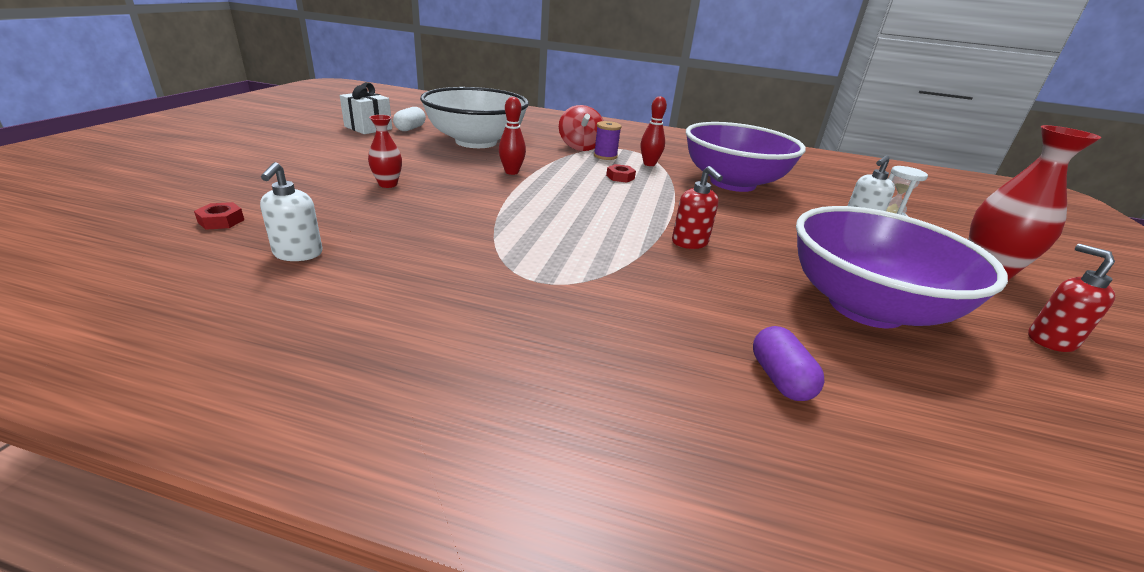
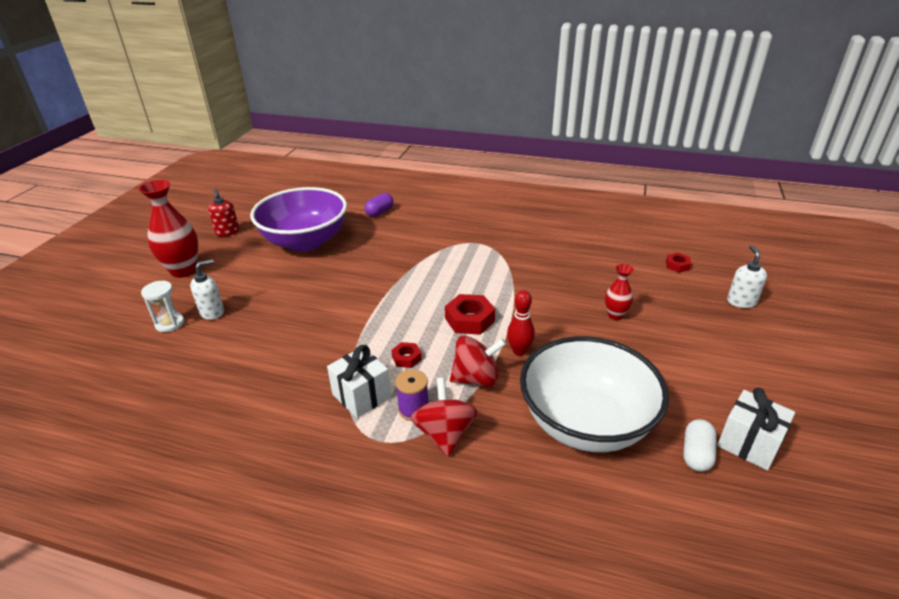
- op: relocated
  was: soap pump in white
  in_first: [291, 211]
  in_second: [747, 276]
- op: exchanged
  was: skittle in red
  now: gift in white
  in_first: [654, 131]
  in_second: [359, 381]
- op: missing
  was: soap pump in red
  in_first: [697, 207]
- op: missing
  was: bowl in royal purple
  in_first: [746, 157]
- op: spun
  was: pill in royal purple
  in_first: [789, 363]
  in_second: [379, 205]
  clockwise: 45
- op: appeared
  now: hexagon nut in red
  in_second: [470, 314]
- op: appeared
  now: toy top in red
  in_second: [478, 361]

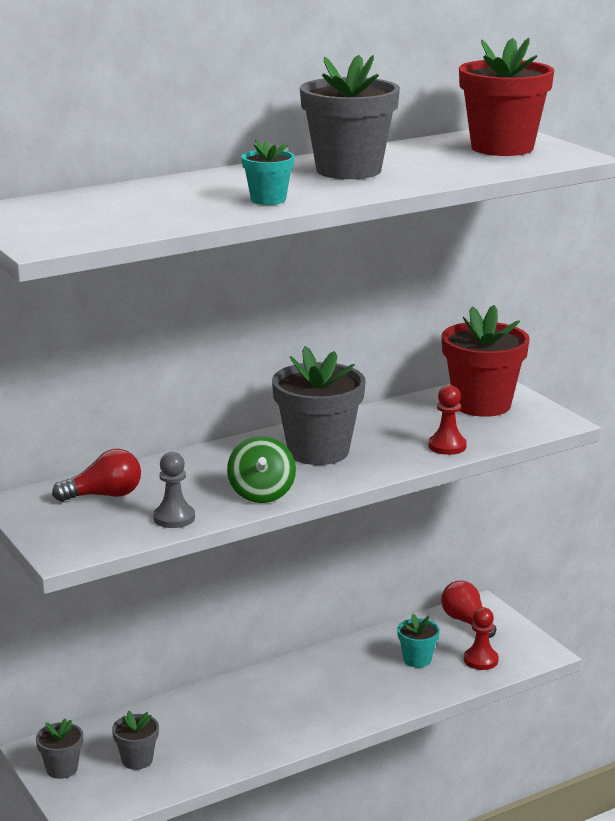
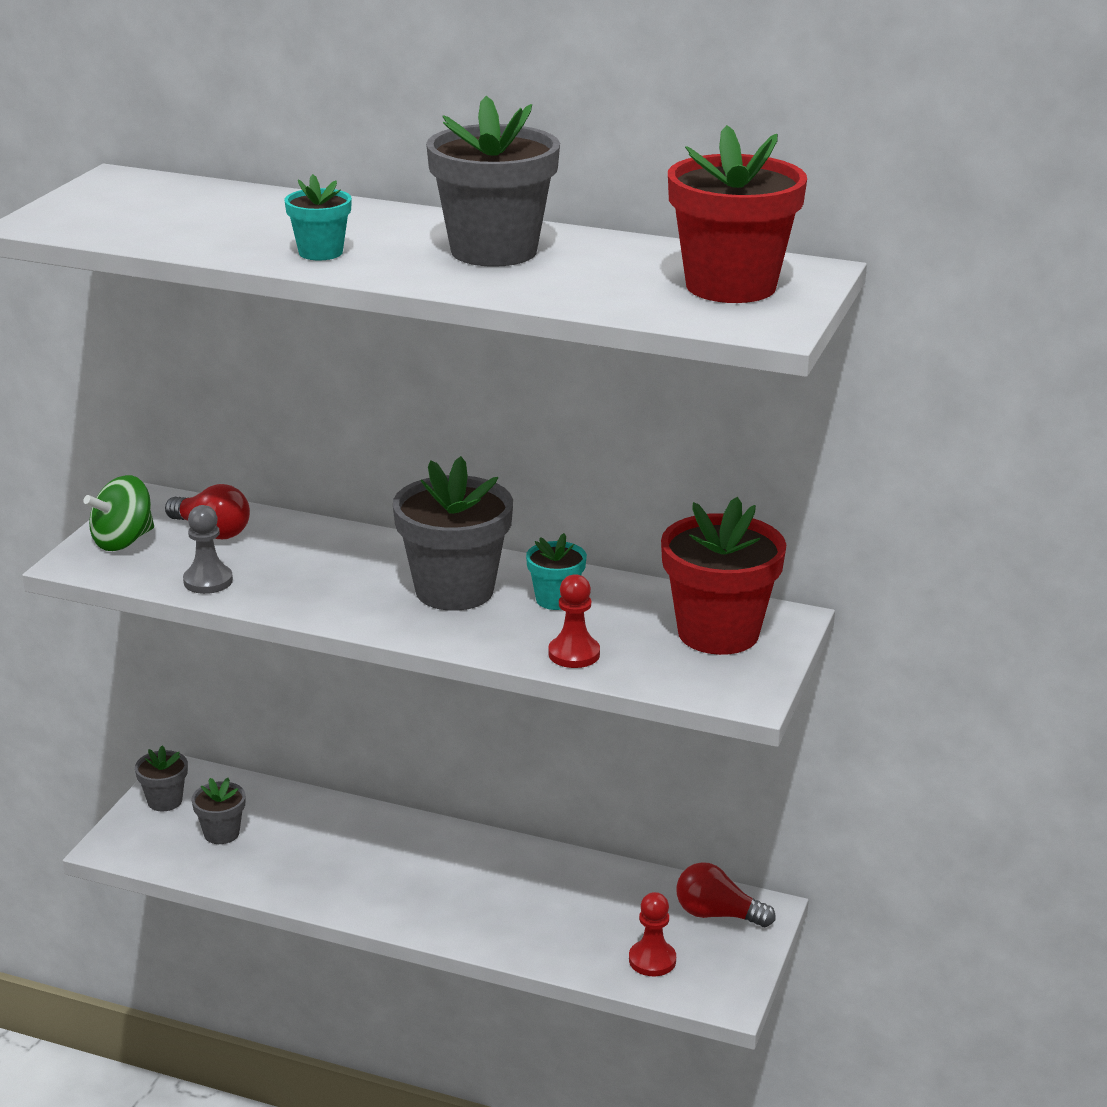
- op: relocated
  was: toy top in leaf-green
  in_first: [261, 469]
  in_second: [118, 513]
- op: relocated
  was: potted plant in aqua
  in_first: [418, 641]
  in_second: [556, 571]
- op: spun
  was: lightbulb in red
  in_first: [468, 609]
  in_second: [726, 894]
  clockwise: -90

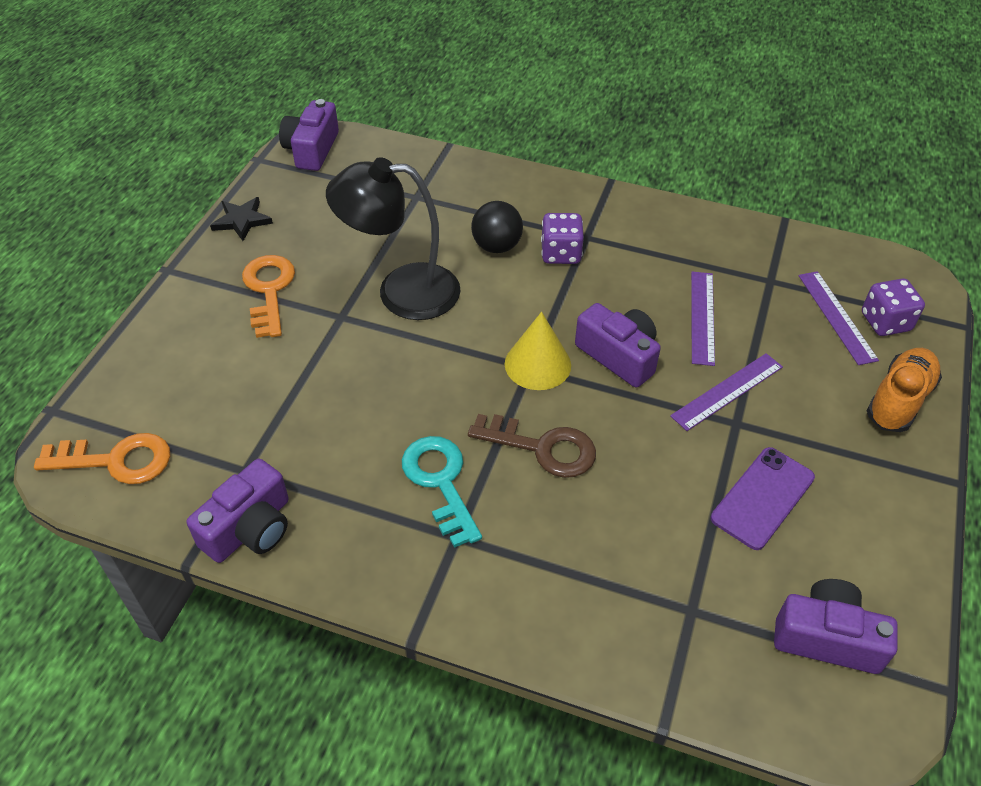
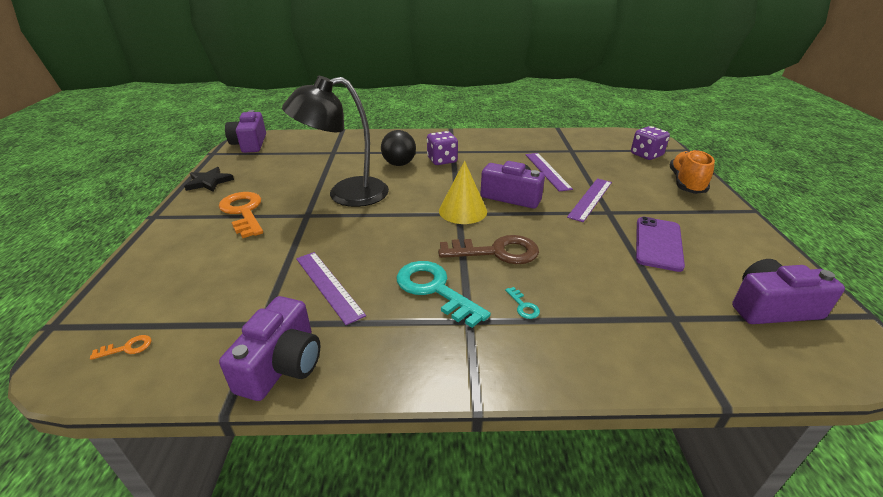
- op: size
  was: door key in orange
  in_first: [102, 458]
  in_second: [121, 347]
  ratio: 0.41
- op: relocated
  was: measuring stick in royal purple
  in_first: [839, 318]
  in_second: [331, 288]
- op: appeared
  now: door key in aqua
  in_second: [522, 303]

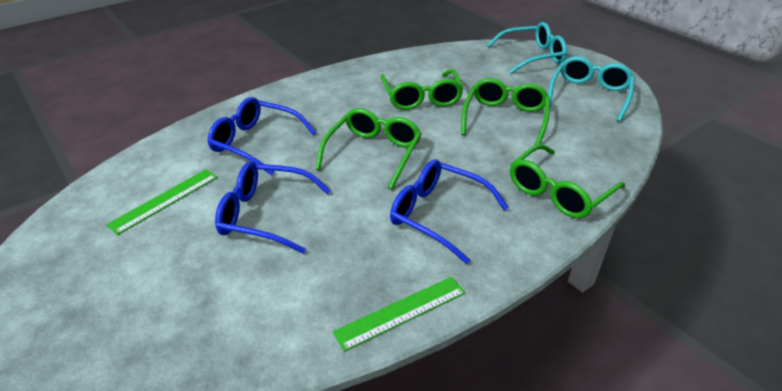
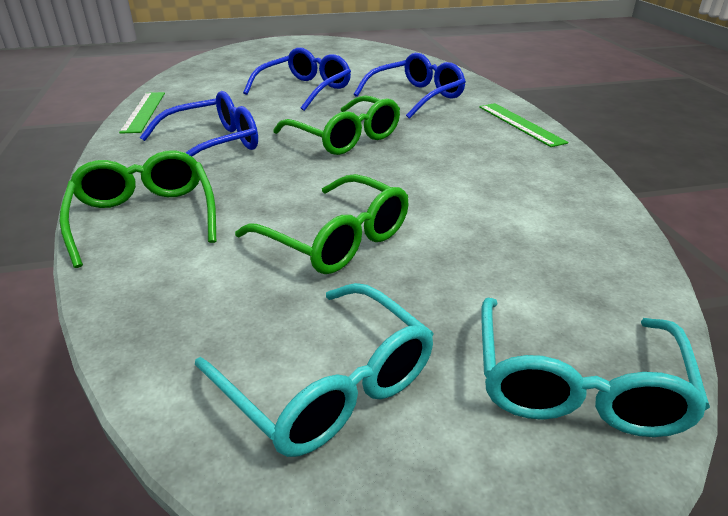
- op: relocated
  was: measuring stick in leaf-green
  in_first: [162, 202]
  in_second: [523, 125]
- op: missing
  was: eyeglasses in leaf-green
  in_first: [422, 89]

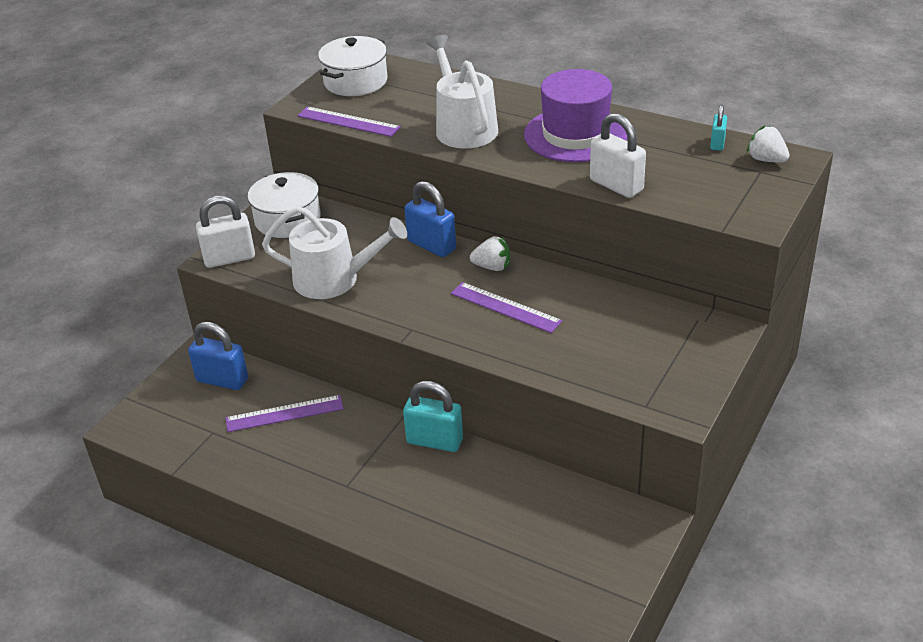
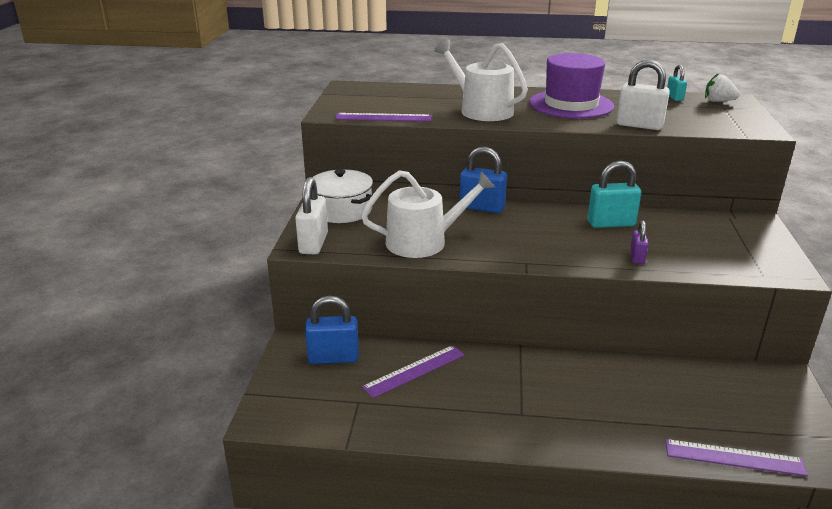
- op: spun
  was: padlock in white
  in_first: [225, 231]
  in_second: [311, 215]
  clockwise: -45
- op: missing
  was: stockpot in white
  in_first: [353, 66]
- op: relocated
  was: padlock in aqua
  in_first: [433, 416]
  in_second: [614, 194]
- op: relocated
  was: measuring stick in royal purple
  in_first: [506, 307]
  in_second: [736, 457]
- op: missing
  was: toy strawberry in white
  in_first: [490, 253]
- op: appeared
  now: padlock in royal purple
  in_second: [639, 242]

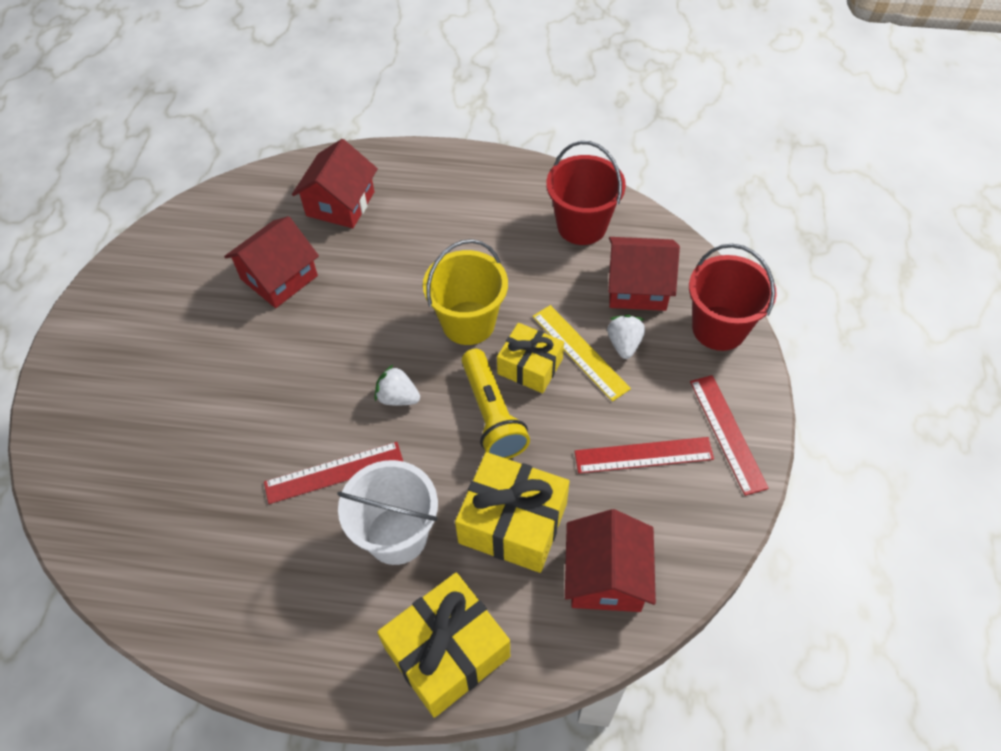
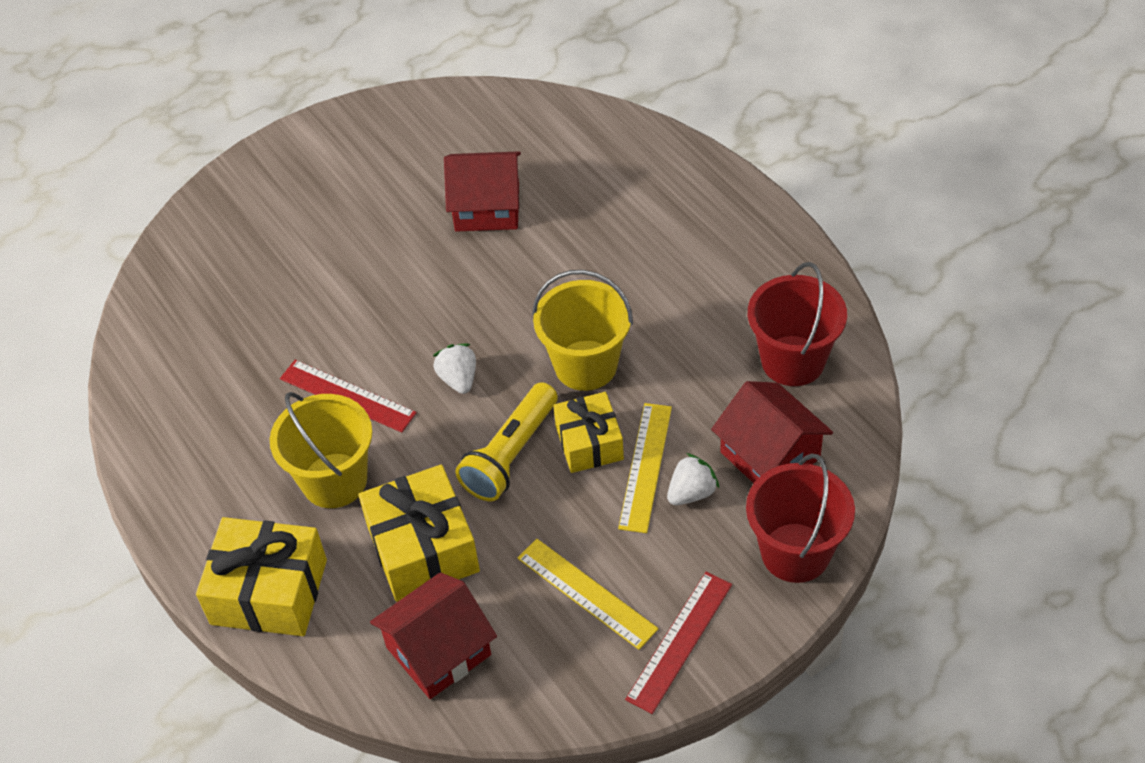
- op: missing
  was: house in red
  in_first: [335, 183]
- op: colour
  was: bucket in white
  now: bucket in bright yellow
  in_first: [387, 512]
  in_second: [321, 450]
- op: colour
  was: measuring stick in red
  now: measuring stick in bright yellow
  in_first: [644, 455]
  in_second: [588, 594]

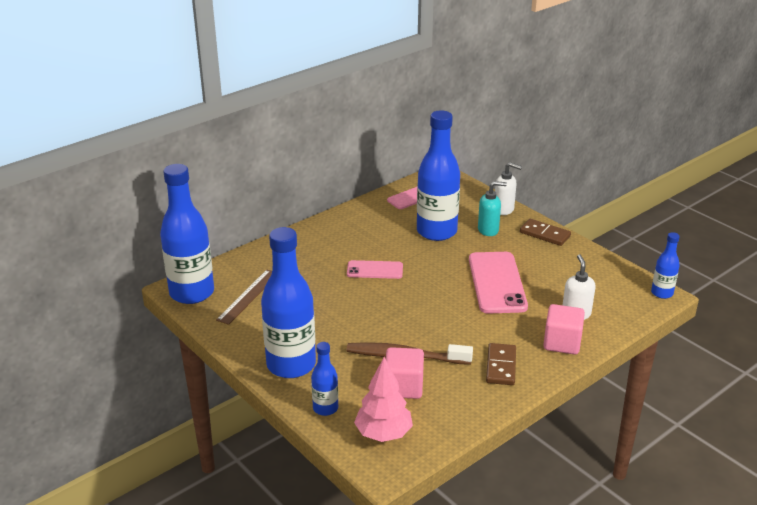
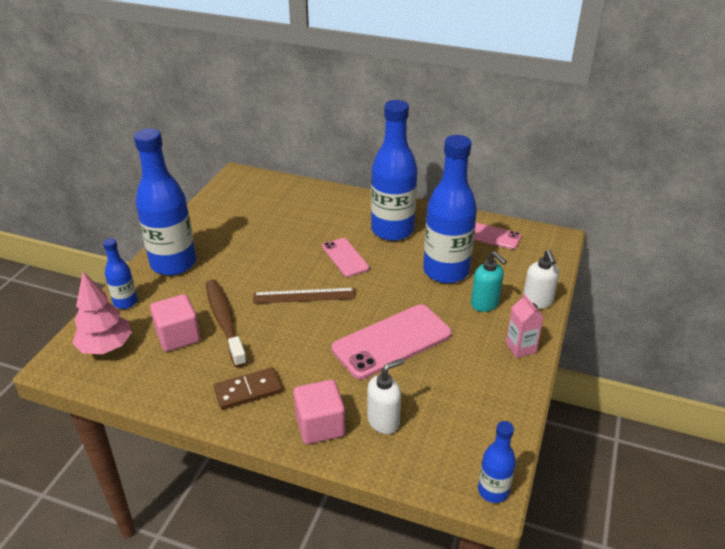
- op: relocated
  was: drink bottle in cobalt
  in_first: [187, 234]
  in_second: [394, 170]
- op: relocated
  was: measuring stick in dark brown
  in_first: [244, 297]
  in_second: [304, 296]
- op: exchanged
  was: domino piece in dark brown
  now: juice carton in rose-pink
  in_first: [545, 232]
  in_second: [525, 326]

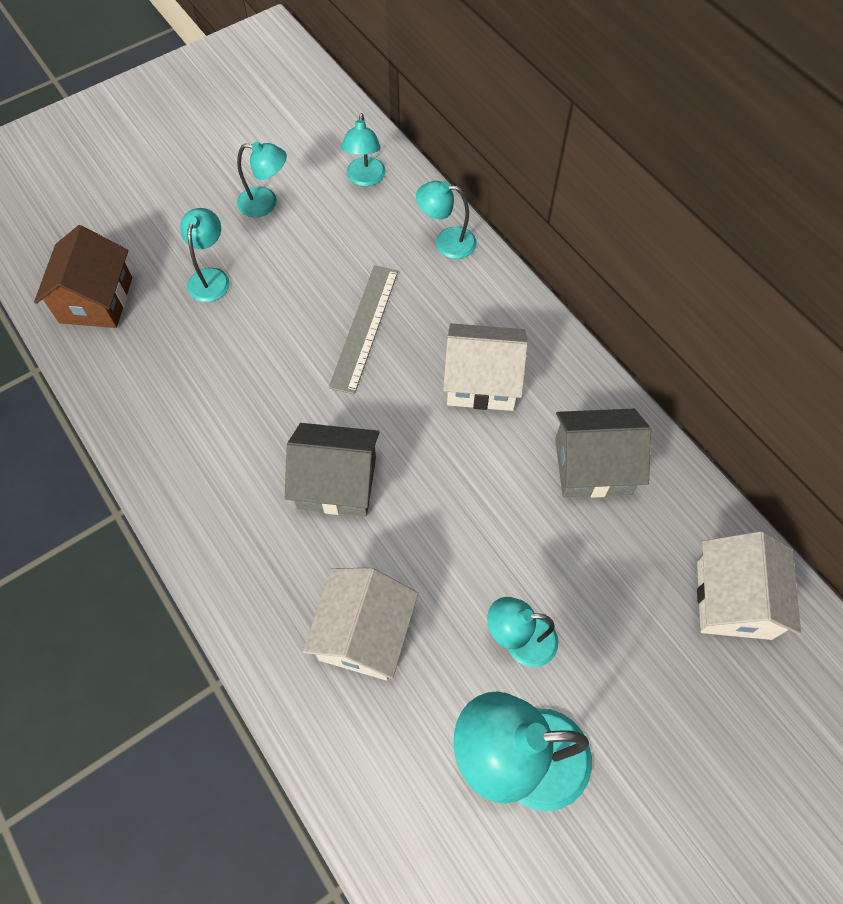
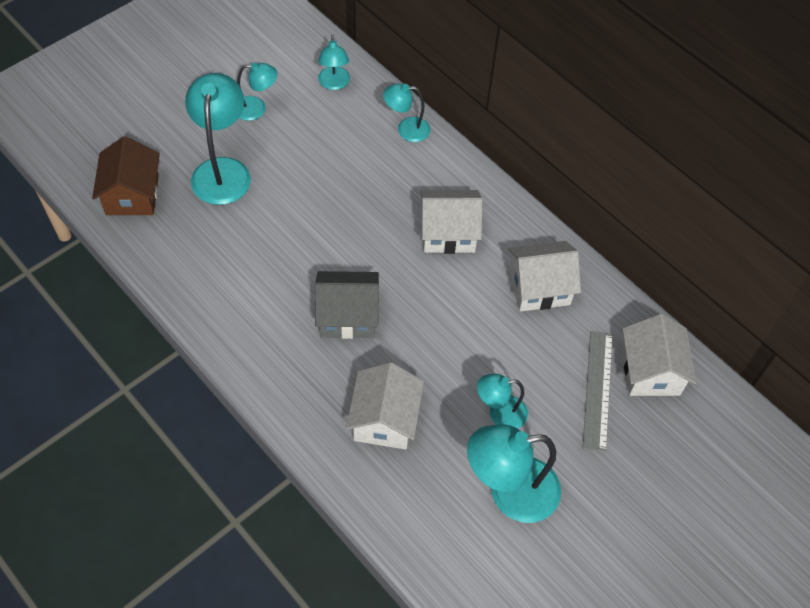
- op: size
  was: reading lamp in aqua
  in_first: [205, 255]
  in_second: [218, 139]
  ratio: 1.76
- op: relocated
  was: measuring stick in ash-grey
  in_first: [363, 329]
  in_second: [598, 392]
- op: colour
  was: house in ash-grey
  now: house in white
  in_first: [603, 453]
  in_second: [544, 276]

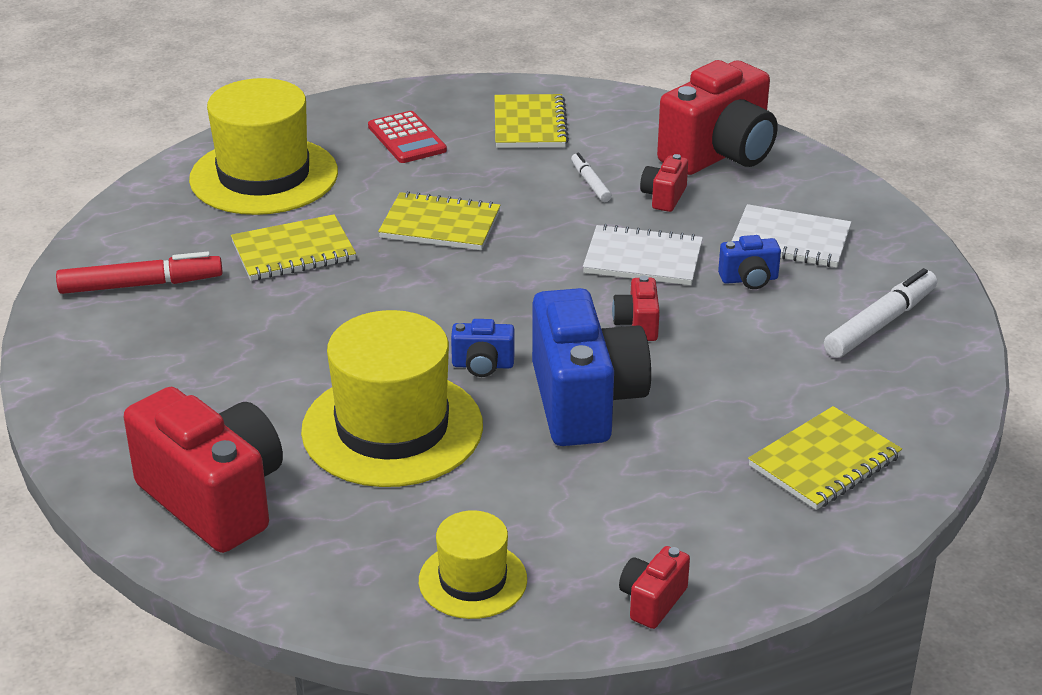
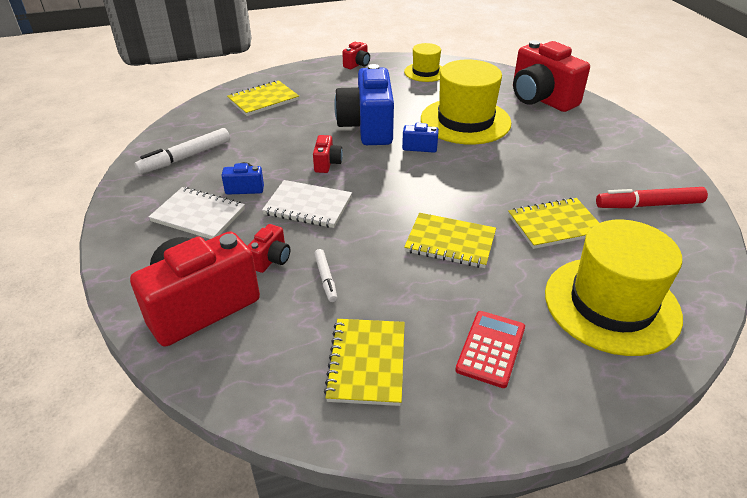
- op: spun
  was: pocket calculator in red
  in_first: [407, 137]
  in_second: [490, 349]
  clockwise: 45

